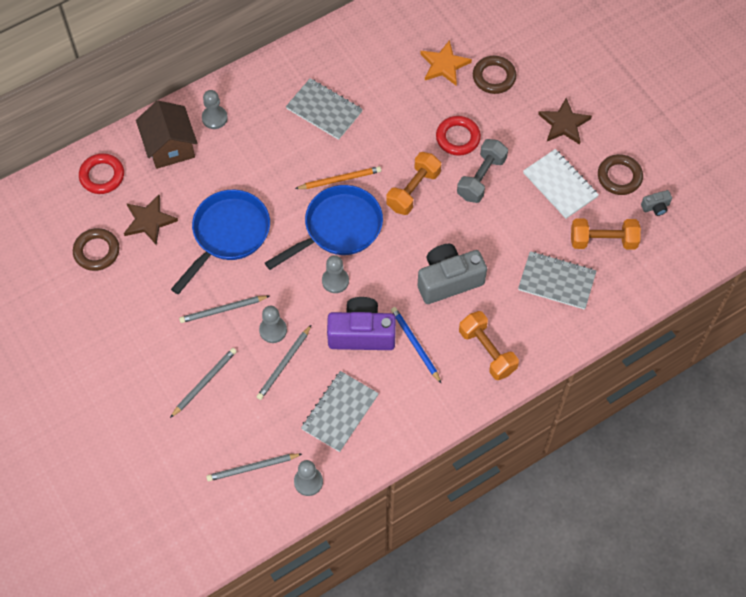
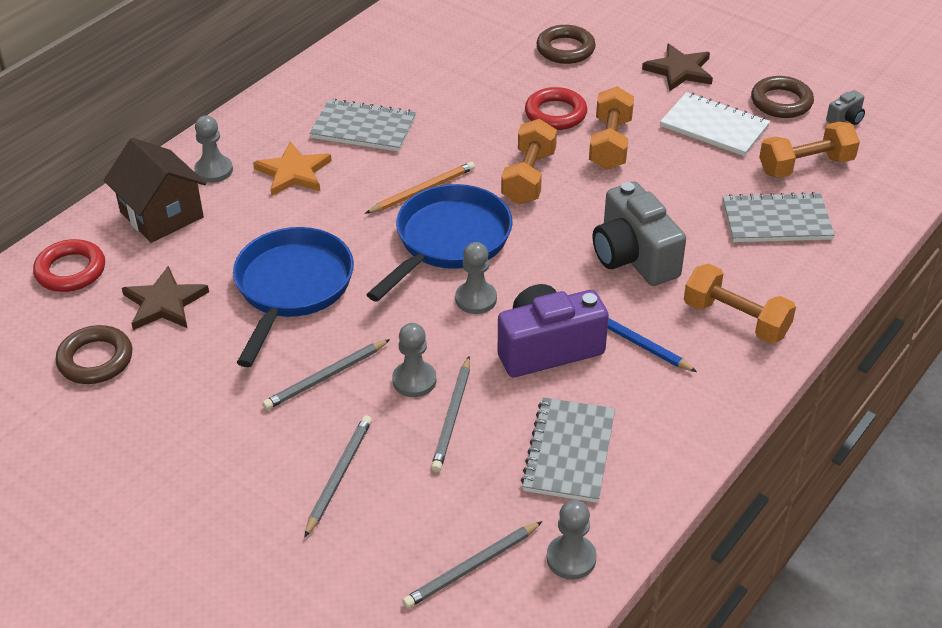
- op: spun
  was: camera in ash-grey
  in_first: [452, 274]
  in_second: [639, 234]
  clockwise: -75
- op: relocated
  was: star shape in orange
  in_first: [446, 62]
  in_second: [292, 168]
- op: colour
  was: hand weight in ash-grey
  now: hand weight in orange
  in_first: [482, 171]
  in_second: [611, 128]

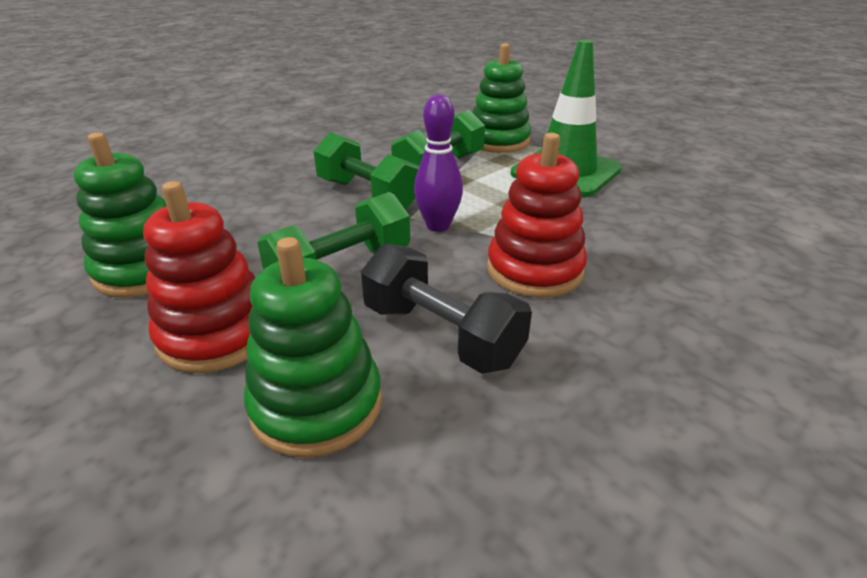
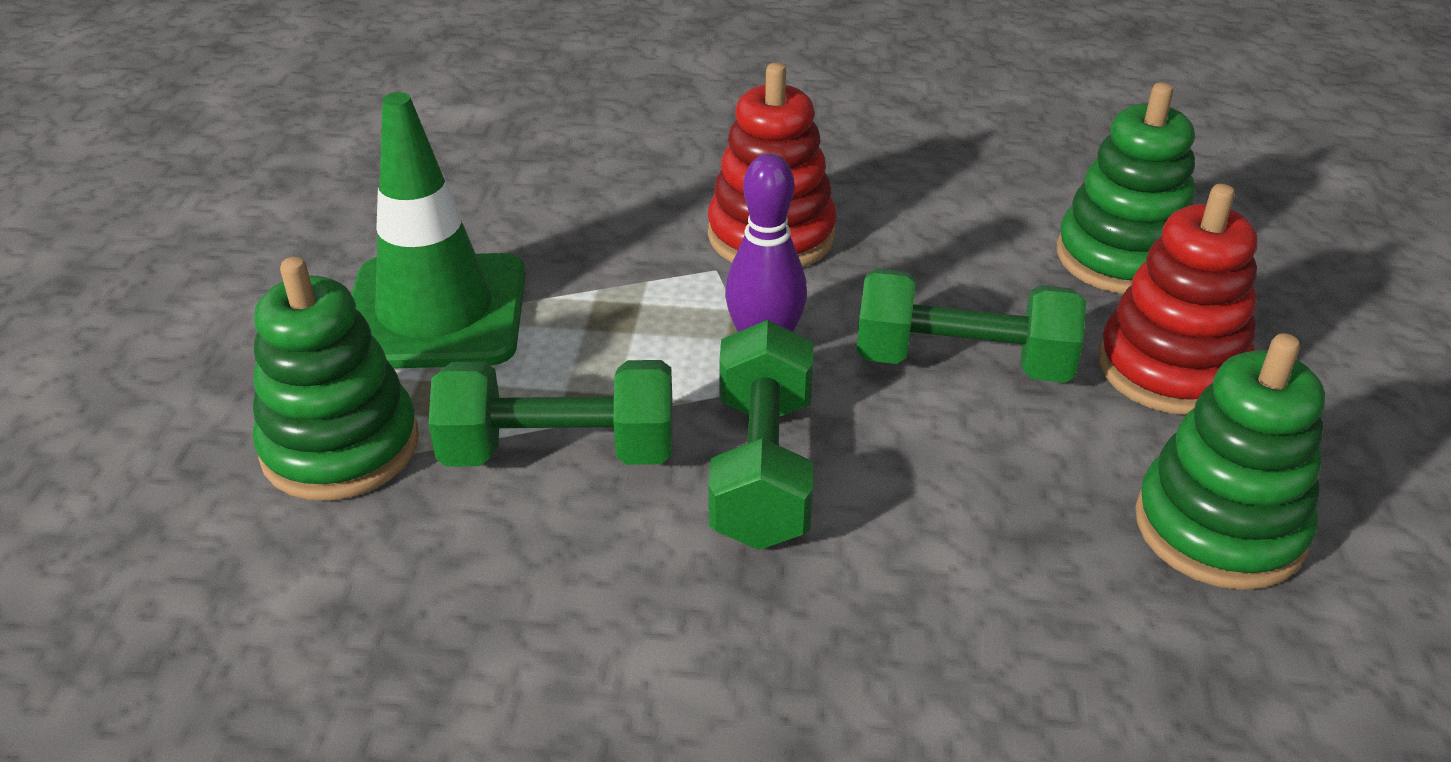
- op: missing
  was: hand weight in black
  in_first: [446, 309]

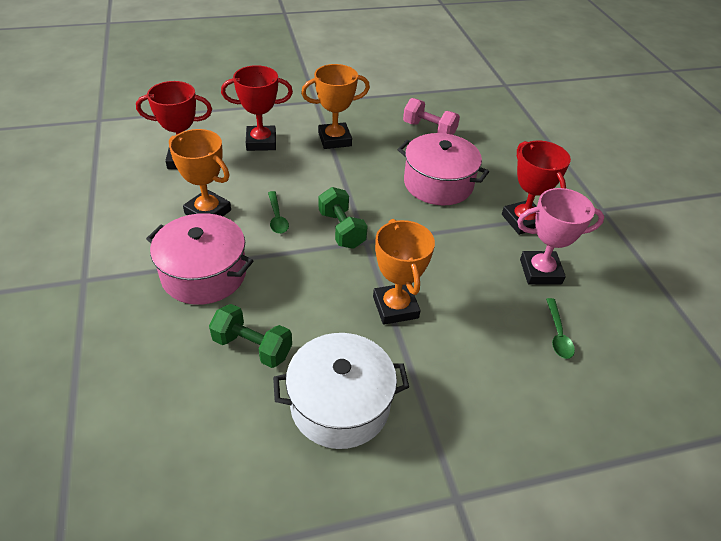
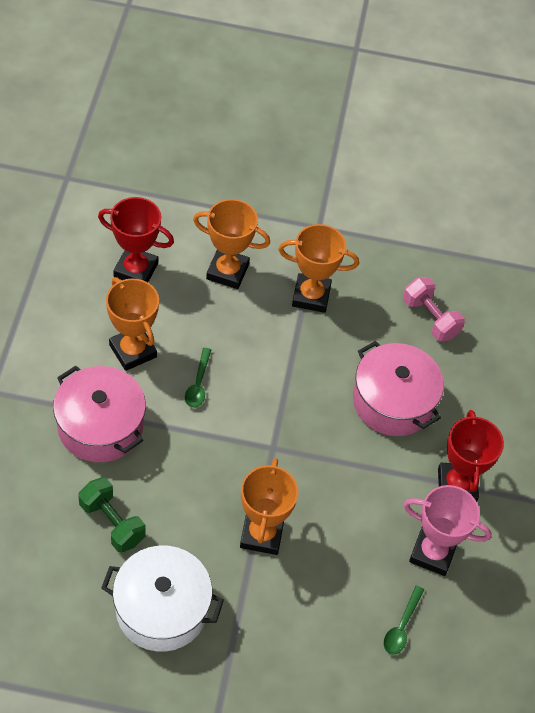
- op: colour
  was: award cup in red
  now: award cup in orange
  in_first: [257, 108]
  in_second: [231, 244]
- op: missing
  was: hand weight in leaf-green
  in_first: [343, 218]

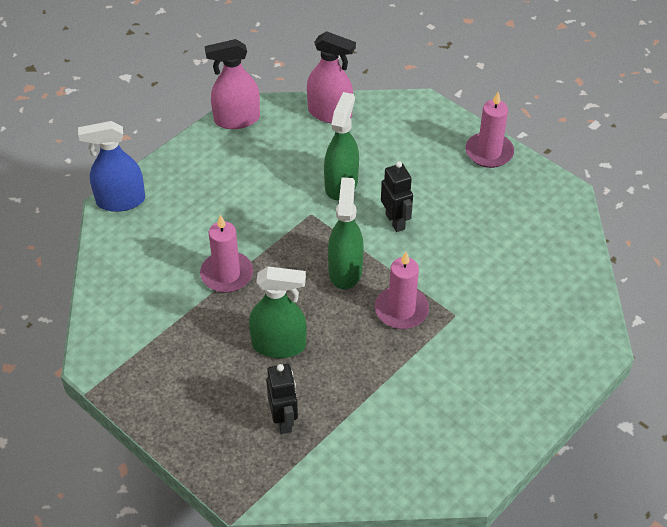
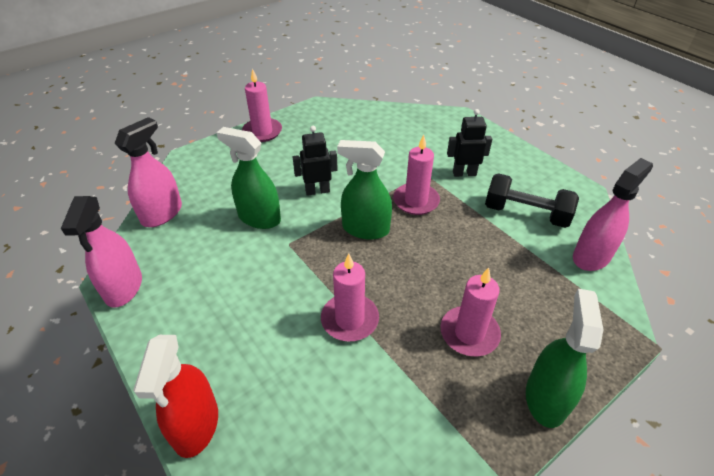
- op: colour
  was: sprayer in cobalt
  now: sprayer in red
  in_first: [111, 166]
  in_second: [175, 396]
- op: relocated
  was: sprayer in leaf-green
  in_first: [278, 312]
  in_second: [564, 358]
- op: relocated
  was: toy robot in black
  in_first: [282, 399]
  in_second: [469, 143]
- op: appeared
  now: pillar candle in rose-pink
  in_second: [470, 312]
- op: appeared
  now: hand weight in black
  in_second: [532, 200]
- op: appeared
  now: sprayer in rose-pink
  in_second: [613, 214]

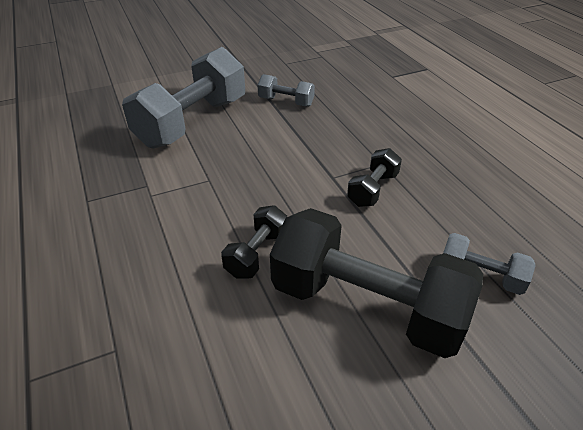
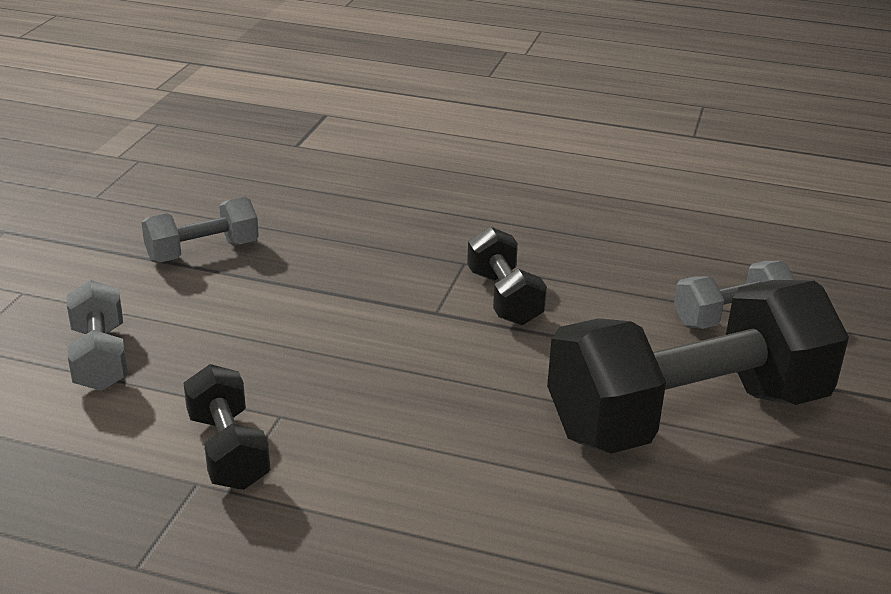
- op: size
  was: hand weight in ash-grey
  in_first: [183, 98]
  in_second: [97, 335]
  ratio: 0.47
- op: relocated
  was: hand weight in black
  in_first: [254, 242]
  in_second: [227, 427]

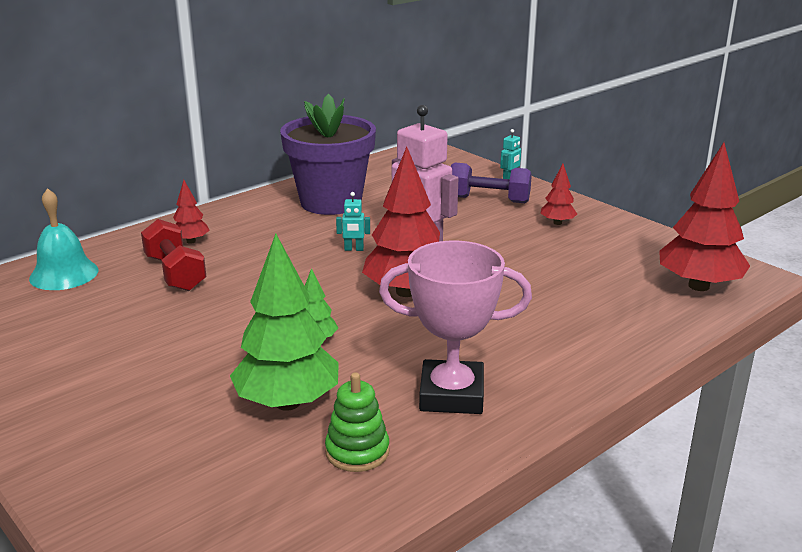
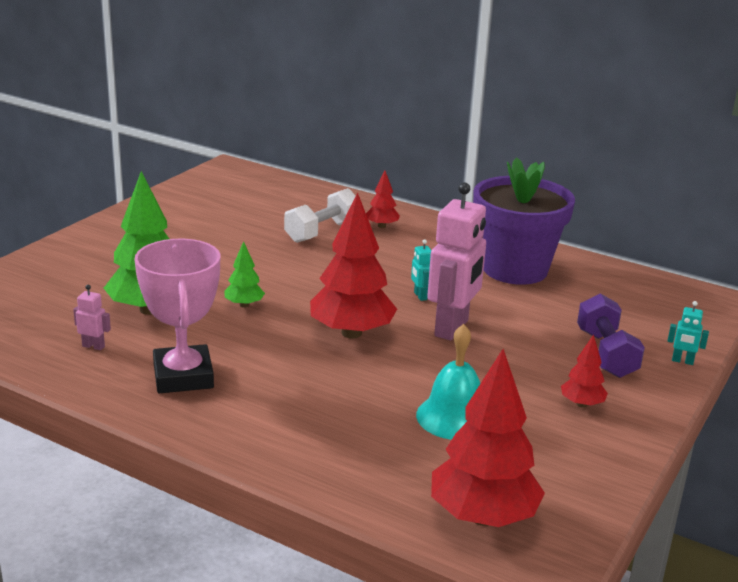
- op: relocated
  was: school bell in aqua
  in_first: [63, 239]
  in_second: [448, 382]
- op: colour
  was: hand weight in red
  now: hand weight in white
  in_first: [173, 255]
  in_second: [320, 215]
- op: exchanged
  was: ring stacker in leaf-green
  now: toy robot in rose-pink
  in_first: [357, 422]
  in_second: [92, 317]

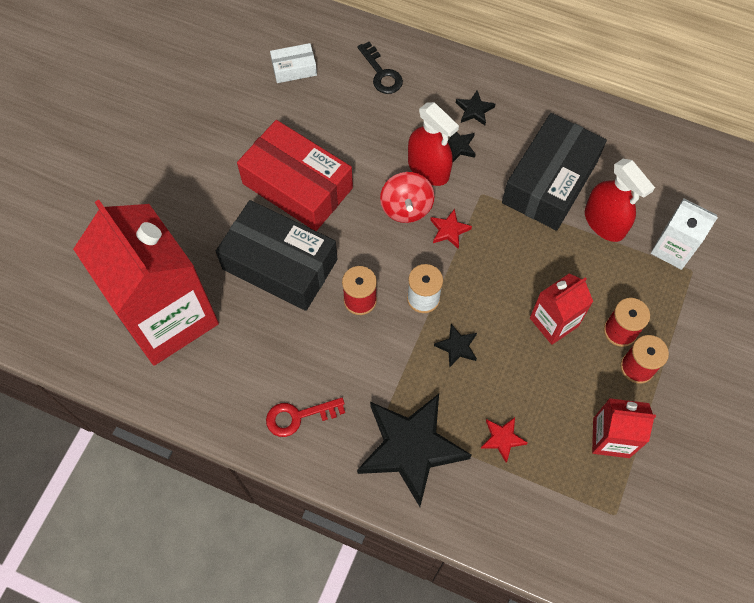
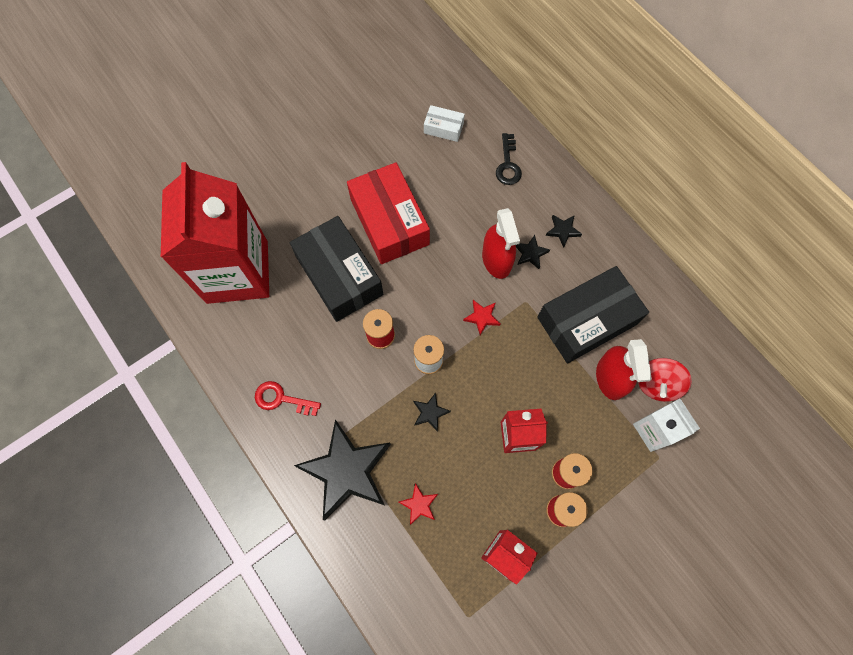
- op: relocated
  was: toy top in red
  in_first: [407, 197]
  in_second: [665, 380]

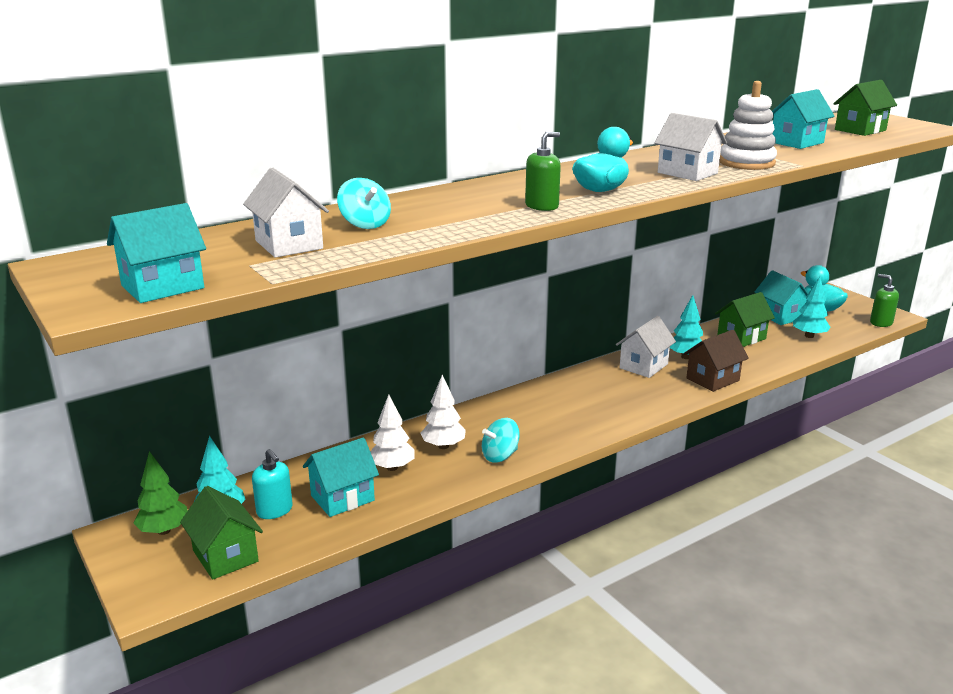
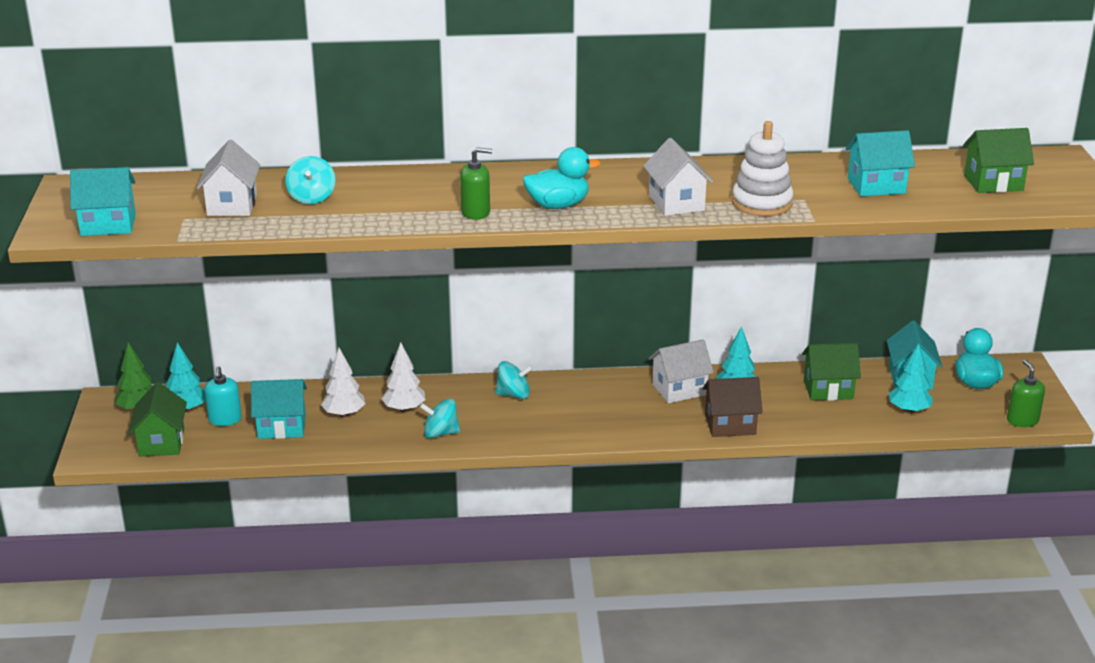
- op: appeared
  now: toy top in aqua
  in_second: [514, 380]

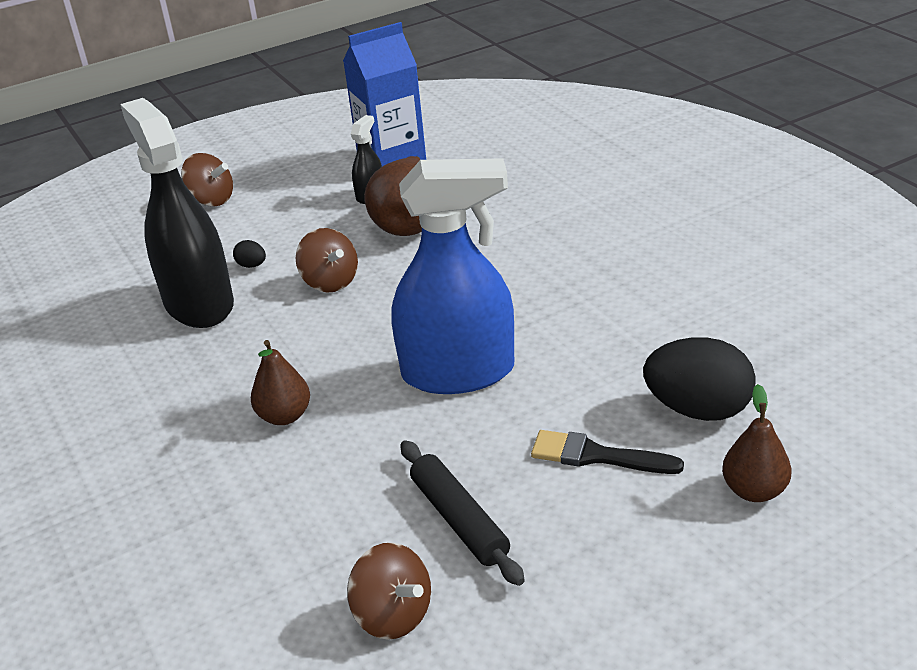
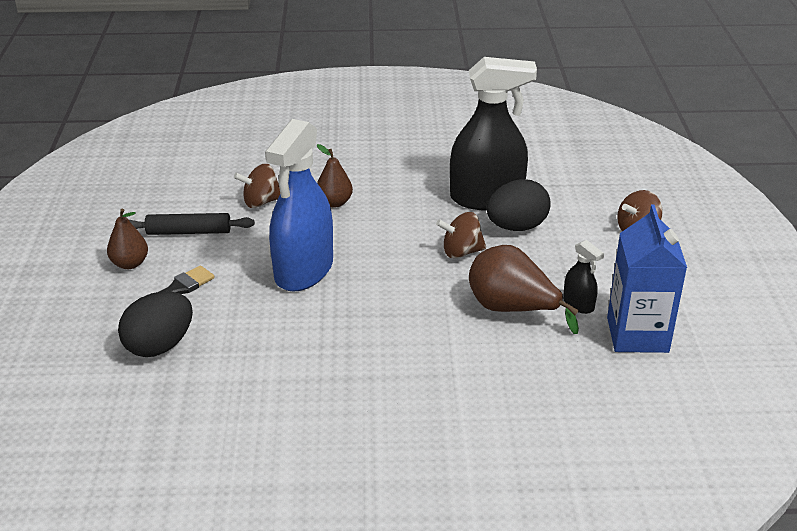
- op: size
  was: egg in black
  in_first: [249, 254]
  in_second: [519, 205]
  ratio: 2.38
- op: relocated
  was: toy top in dark brown
  in_first: [389, 591]
  in_second: [257, 186]
- op: relocated
  was: pear fruit in dark brown
  in_first: [756, 443]
  in_second: [127, 239]

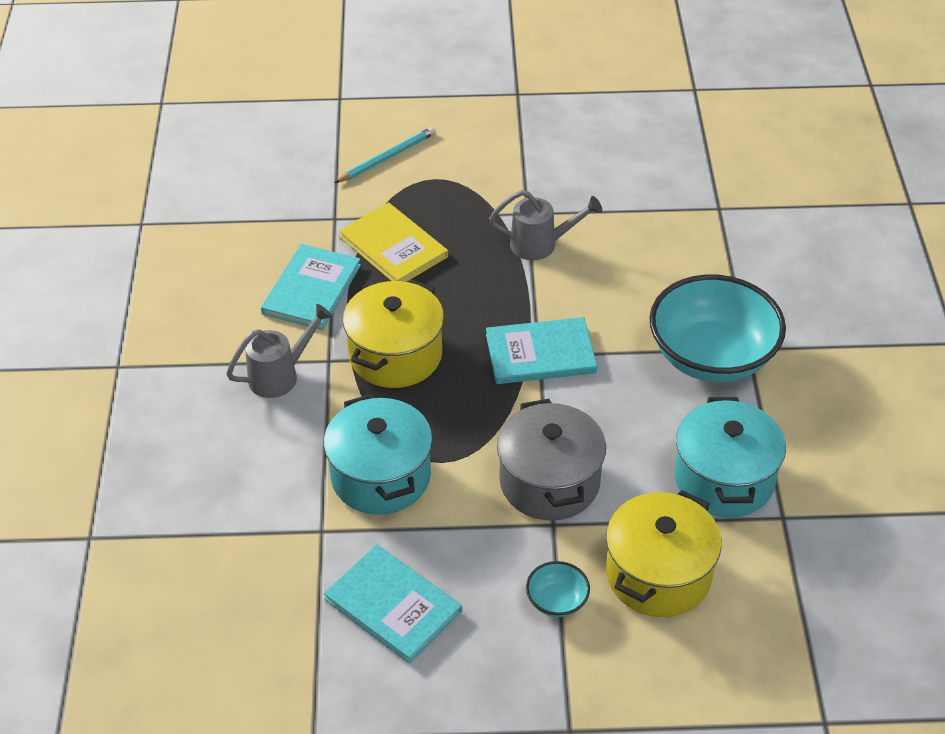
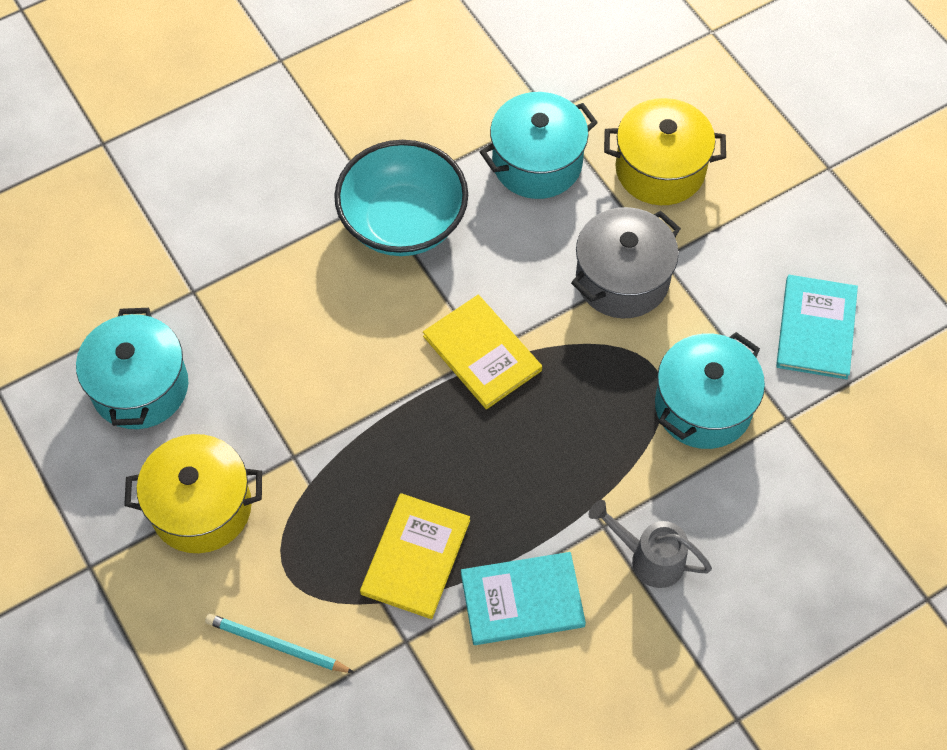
- op: relocated
  was: stockpot in bright yellow
  in_first: [393, 333]
  in_second: [193, 493]
- op: colour
  was: hardcover in aqua
  now: hardcover in bright yellow
  in_first: [541, 350]
  in_second: [482, 352]
- op: missing
  was: watering can in ash-grey
  in_first: [545, 225]
- op: missing
  was: bowl in aqua
  in_first: [558, 589]
- op: appeared
  now: stockpot in aqua
  in_second: [132, 368]

